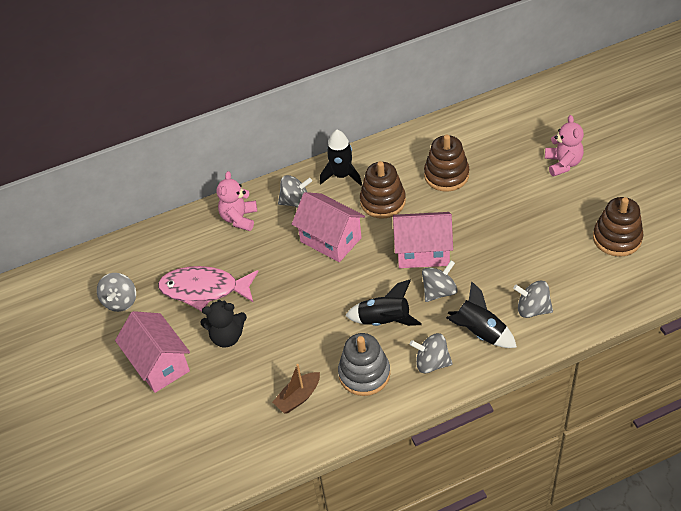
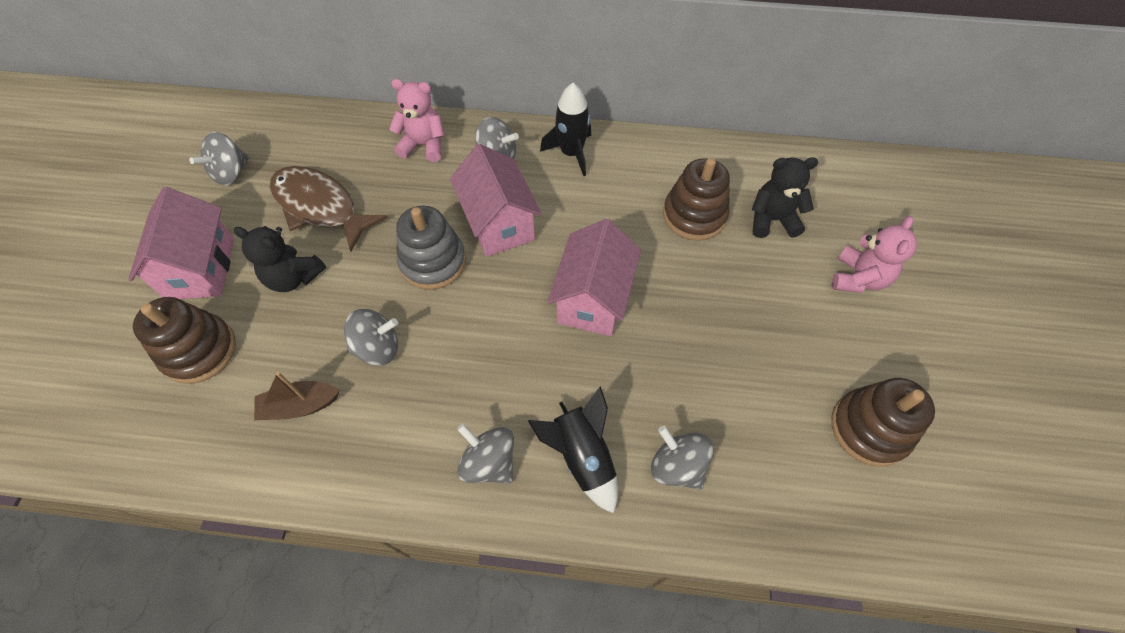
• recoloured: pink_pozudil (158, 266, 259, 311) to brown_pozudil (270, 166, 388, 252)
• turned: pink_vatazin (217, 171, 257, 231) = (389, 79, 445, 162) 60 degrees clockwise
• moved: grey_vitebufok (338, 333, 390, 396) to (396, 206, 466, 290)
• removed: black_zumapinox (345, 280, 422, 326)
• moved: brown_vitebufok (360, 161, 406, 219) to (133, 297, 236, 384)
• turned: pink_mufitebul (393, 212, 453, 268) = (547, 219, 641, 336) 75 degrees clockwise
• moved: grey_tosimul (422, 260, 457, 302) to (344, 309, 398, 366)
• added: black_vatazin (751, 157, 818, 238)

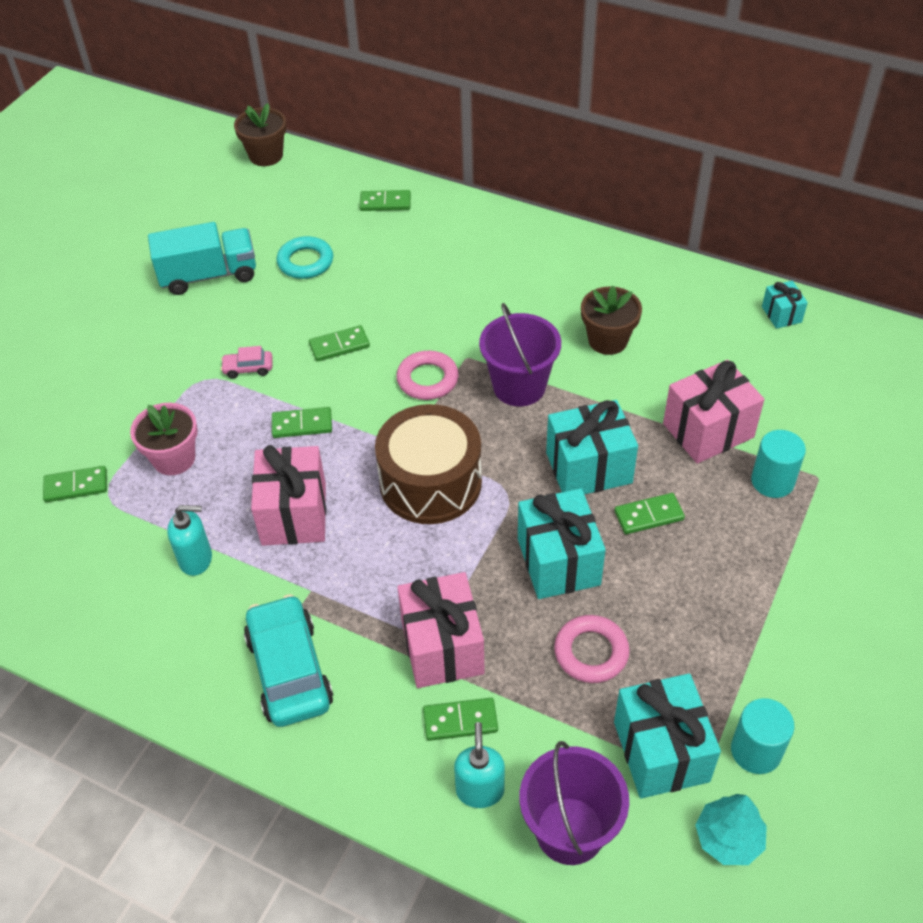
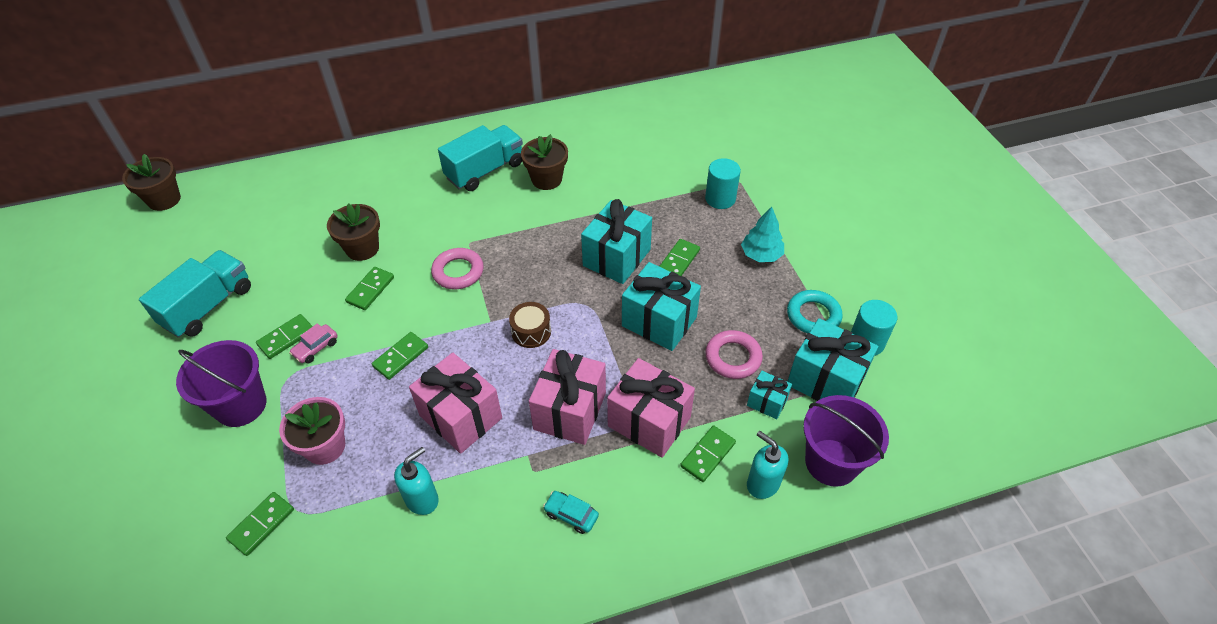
• resized: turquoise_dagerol (244, 594, 333, 727) = (543, 491, 599, 534) x0.46
• moved: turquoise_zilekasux (277, 236, 333, 279) to (787, 290, 843, 333)
• moved: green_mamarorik (359, 190, 411, 211) to (256, 314, 313, 359)
• resized: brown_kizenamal (375, 404, 482, 524) = (509, 302, 551, 348) x0.47
• moved: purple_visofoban (479, 303, 561, 406) to (176, 340, 267, 427)
• moved: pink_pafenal (663, 360, 764, 463) to (529, 349, 606, 445)
• moved: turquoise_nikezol (695, 794, 767, 865) to (741, 207, 784, 262)
• moved: turquoise_pafenal (762, 281, 808, 329) to (747, 371, 792, 419)
• added: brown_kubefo (327, 204, 380, 261)
• added: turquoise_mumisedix (438, 125, 523, 191)

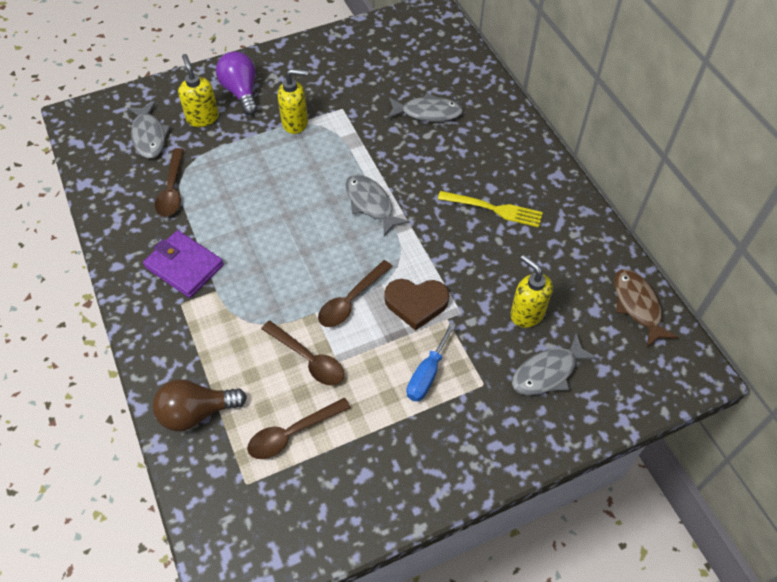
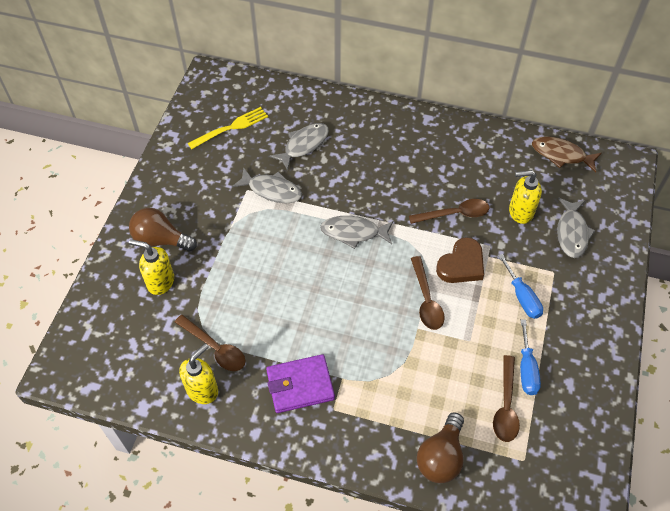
• moved: grey_pozudil (127, 102, 171, 158) to (232, 167, 302, 203)
• recoloured: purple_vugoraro (216, 52, 258, 115) to brown_vugoraro (129, 208, 197, 251)
• moved: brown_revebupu (261, 321, 344, 385) to (409, 199, 489, 224)
• moved: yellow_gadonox (278, 69, 308, 134) to (179, 343, 218, 404)
• moved: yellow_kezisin (438, 191, 543, 227) to (188, 107, 268, 149)
• added: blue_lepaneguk (520, 319, 541, 395)

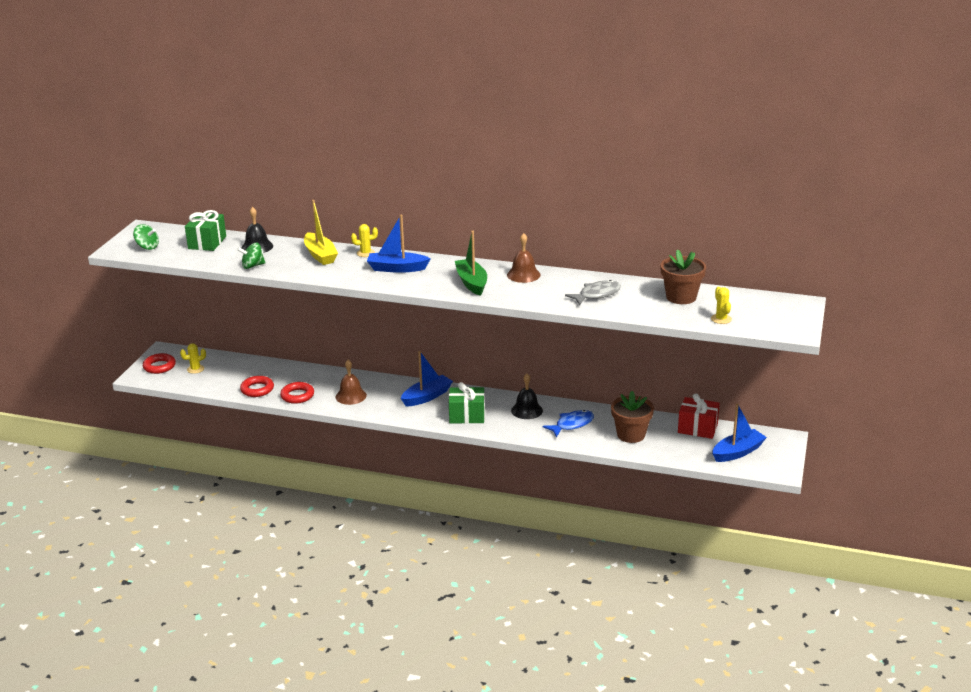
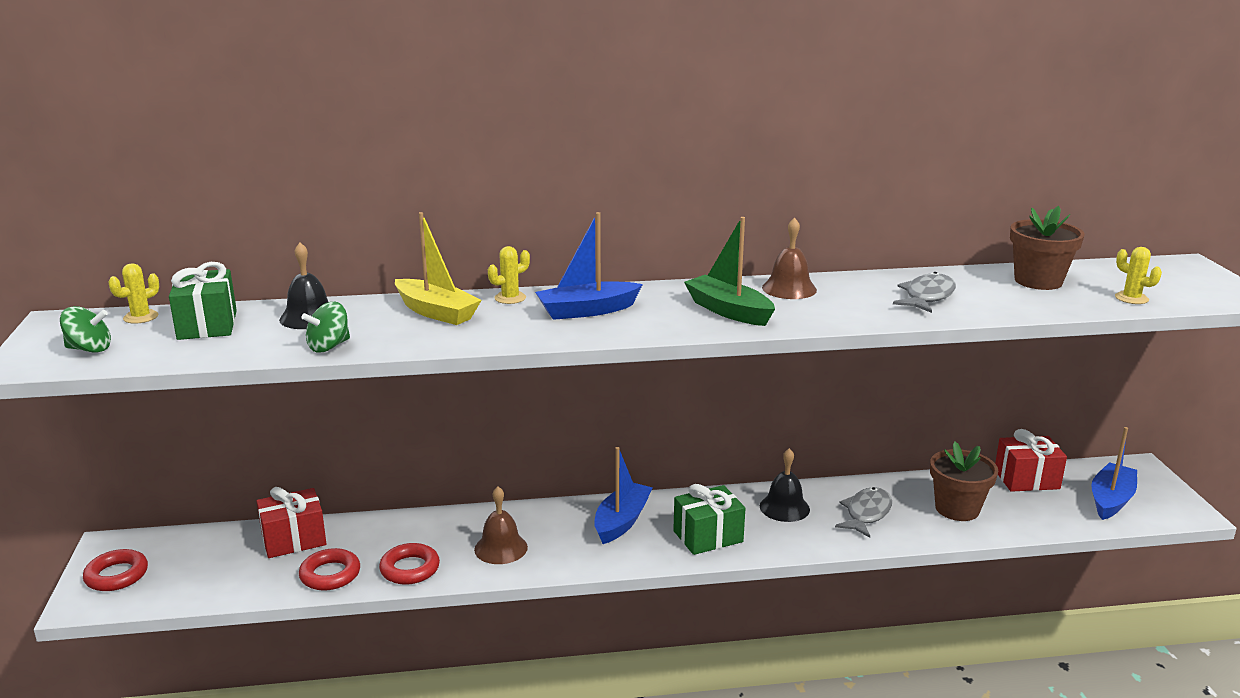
• moved: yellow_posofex (180, 343, 206, 374) to (108, 263, 159, 324)
• recoloured: blue_pozudil (542, 410, 594, 438) to grey_pozudil (835, 487, 892, 538)
• added: red_pafenal (256, 487, 326, 558)

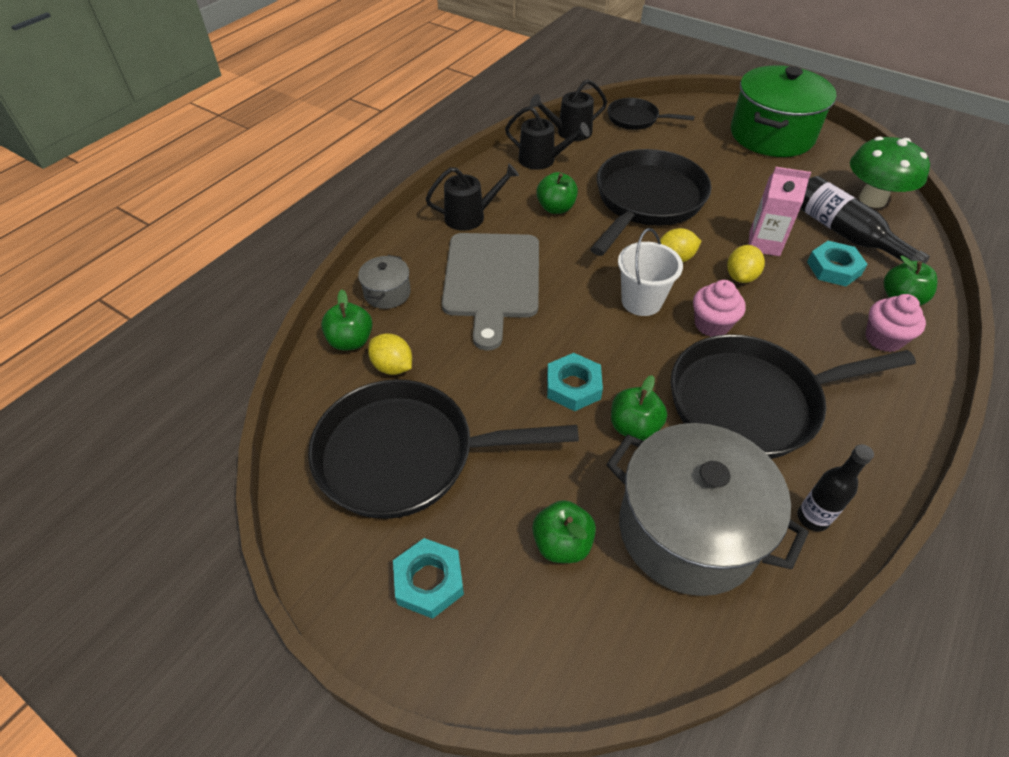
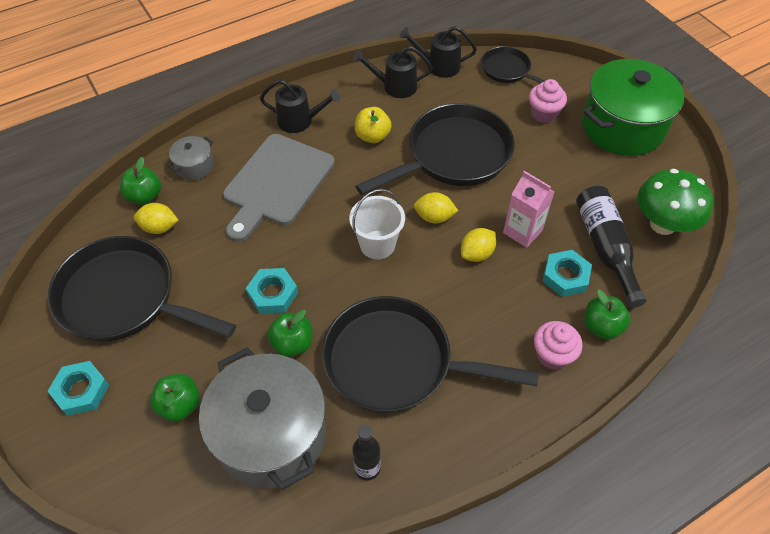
• turned: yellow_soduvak (368, 333, 412, 375) = (134, 203, 178, 234) 60 degrees counterclockwise
• turned: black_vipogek (505, 106, 590, 170) = (353, 46, 433, 98) 135 degrees clockwise
• recoloured: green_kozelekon (536, 172, 578, 214) to yellow_kozelekon (355, 107, 392, 143)
• moved: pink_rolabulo (693, 280, 746, 337) to (529, 79, 567, 123)

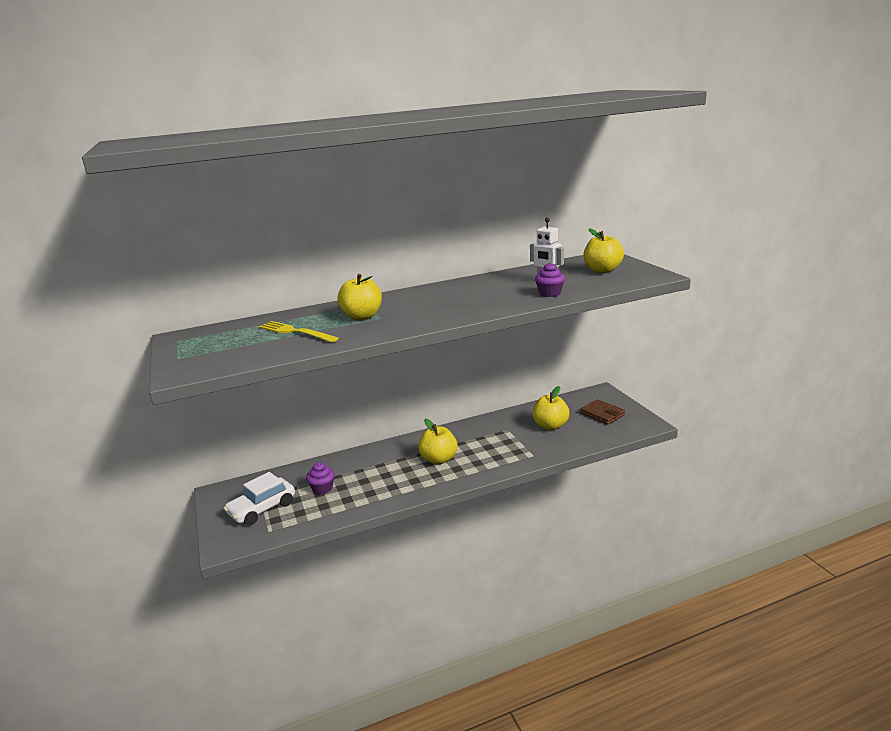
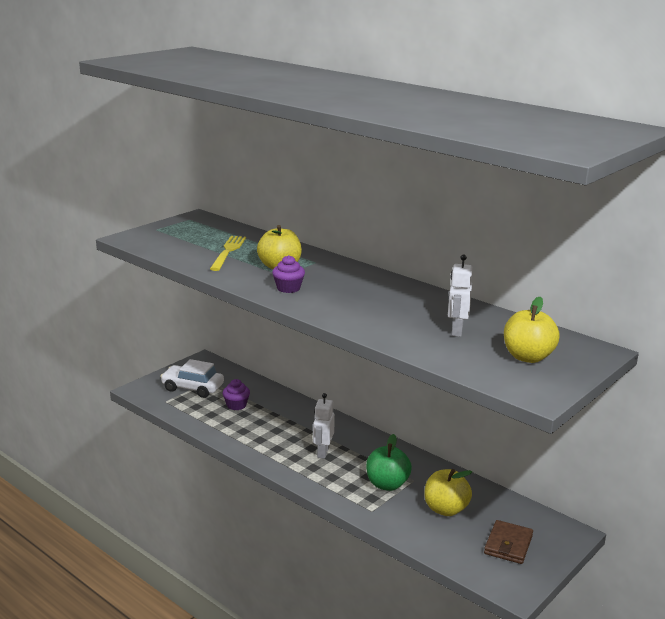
• replaced: yellow_kozelekon (418, 419, 457, 464) to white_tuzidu (313, 393, 335, 459)
• moved: purple_rolabulo (535, 263, 565, 297) to (272, 255, 305, 293)
• added: green_kozelekon (366, 434, 412, 491)

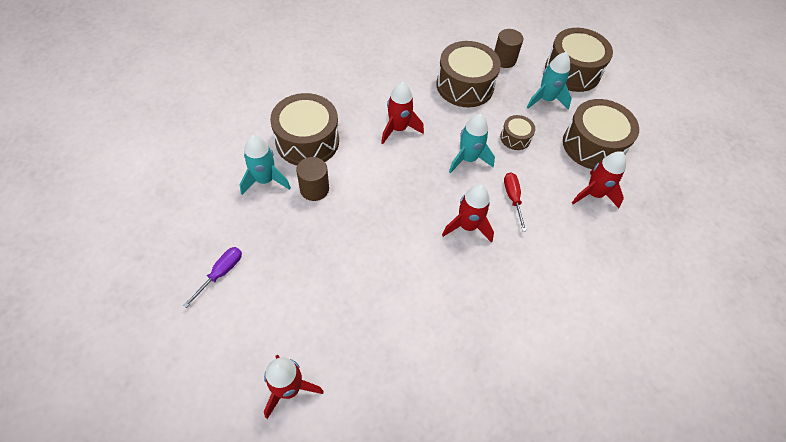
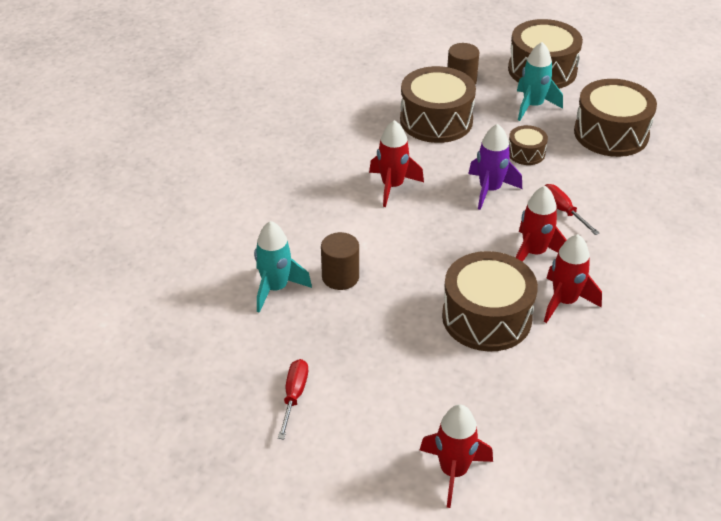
• recoloured: purple_lepaneguk (183, 247, 242, 308) to red_lepaneguk (278, 359, 308, 440)
• moved: brown_kizenamal (270, 93, 339, 165) to (442, 251, 538, 351)
• recoloured: turquoise_zumapinox (449, 114, 495, 173) to purple_zumapinox (468, 124, 522, 210)
• moved: red_zumapinox (572, 151, 626, 208) to (544, 234, 602, 323)

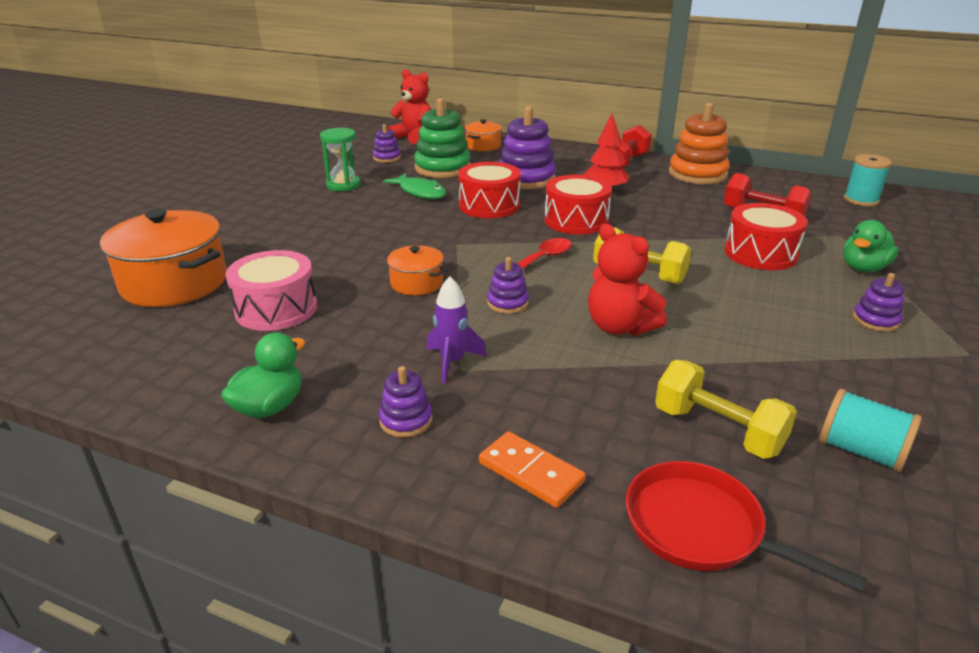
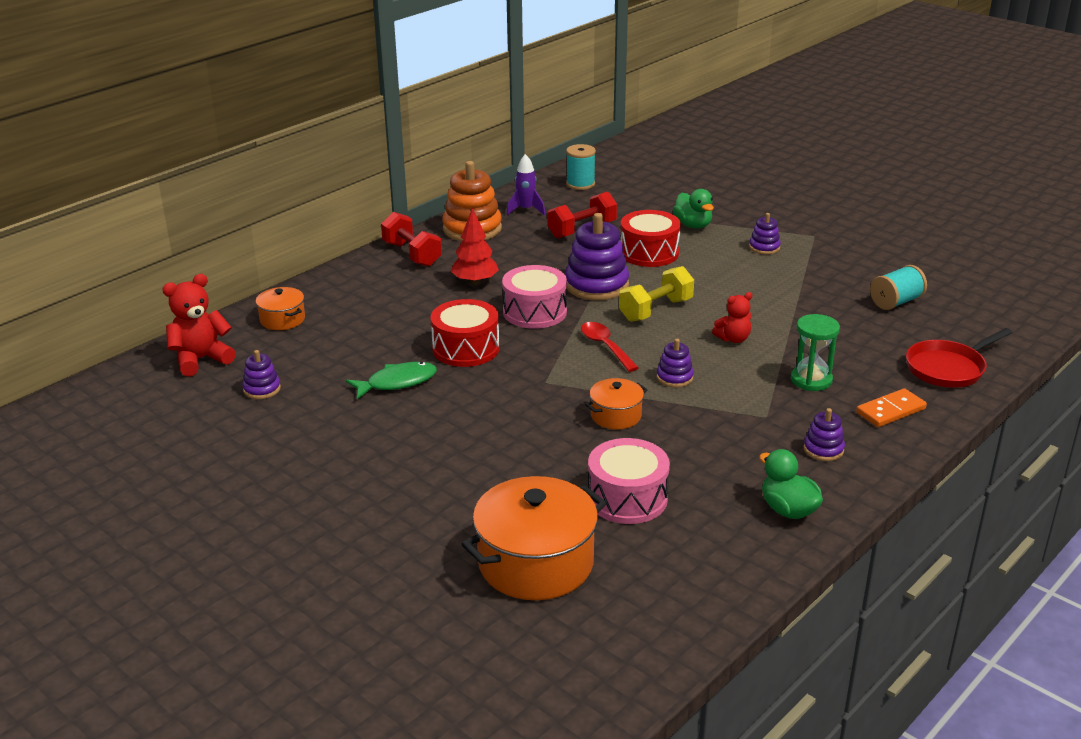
• moved: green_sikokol (320, 128, 361, 191) to (791, 314, 840, 391)
• removed: green_vitebufok (414, 98, 471, 178)
• moved: purple_zumapinox (427, 276, 487, 384) to (506, 154, 545, 215)
• moved: purple_vitebufok (499, 106, 556, 189) to (565, 213, 629, 300)
• recoloured: red_kizenamal (545, 175, 612, 234) to pink_kizenamal (502, 265, 567, 329)
• resized: red_vatazin (588, 224, 667, 336) = (712, 292, 752, 343) x0.62
• removed: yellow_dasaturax (655, 360, 797, 459)

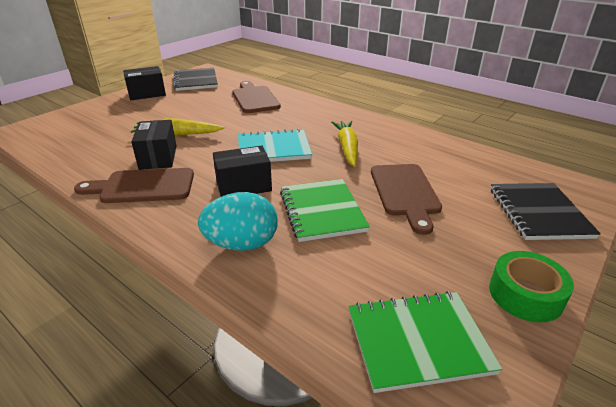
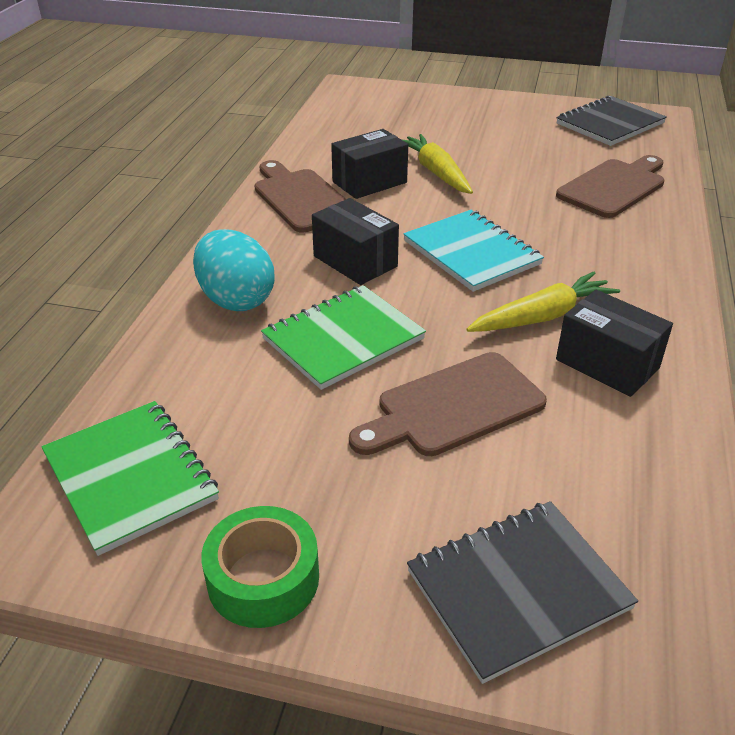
• moved: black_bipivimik (123, 66, 166, 100) to (556, 289, 673, 397)

